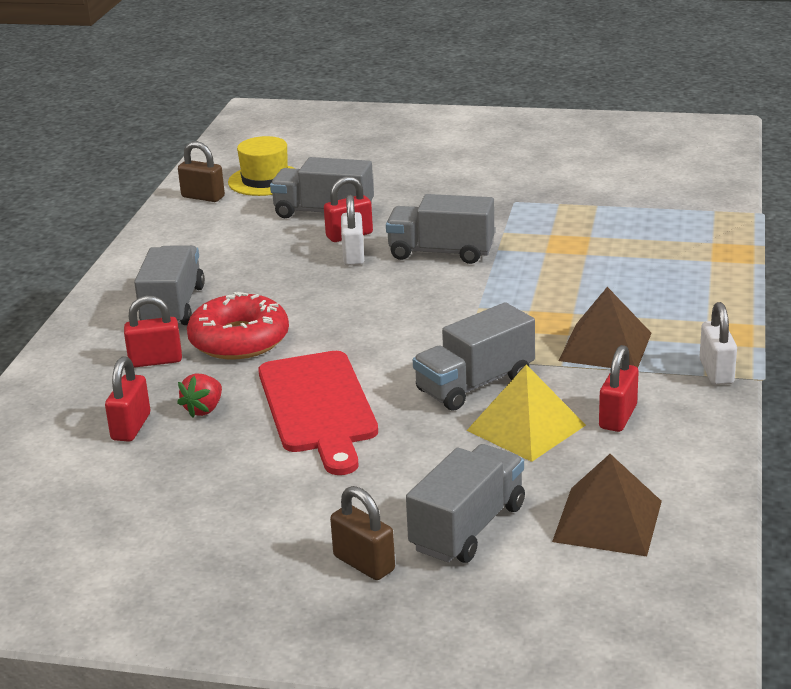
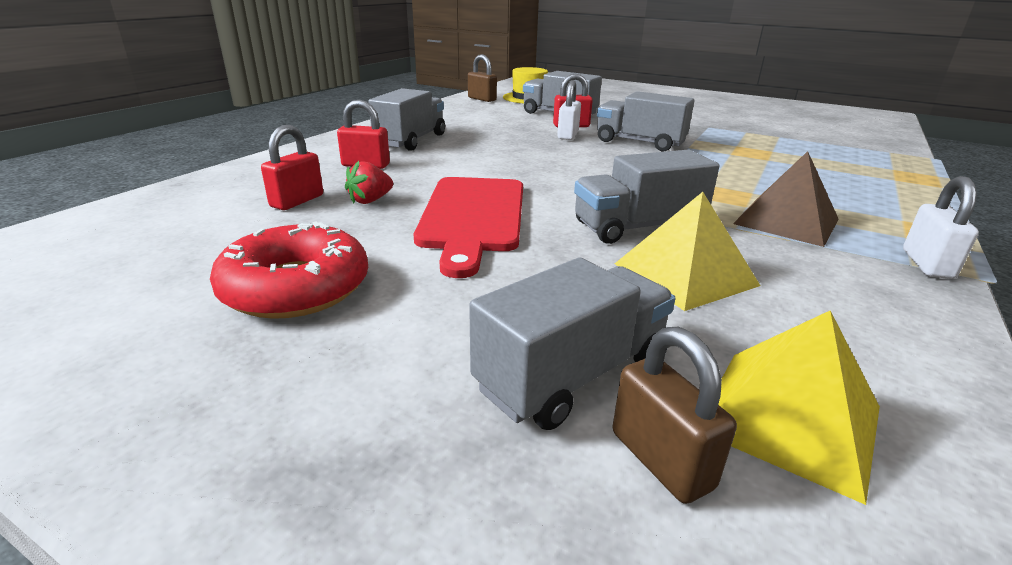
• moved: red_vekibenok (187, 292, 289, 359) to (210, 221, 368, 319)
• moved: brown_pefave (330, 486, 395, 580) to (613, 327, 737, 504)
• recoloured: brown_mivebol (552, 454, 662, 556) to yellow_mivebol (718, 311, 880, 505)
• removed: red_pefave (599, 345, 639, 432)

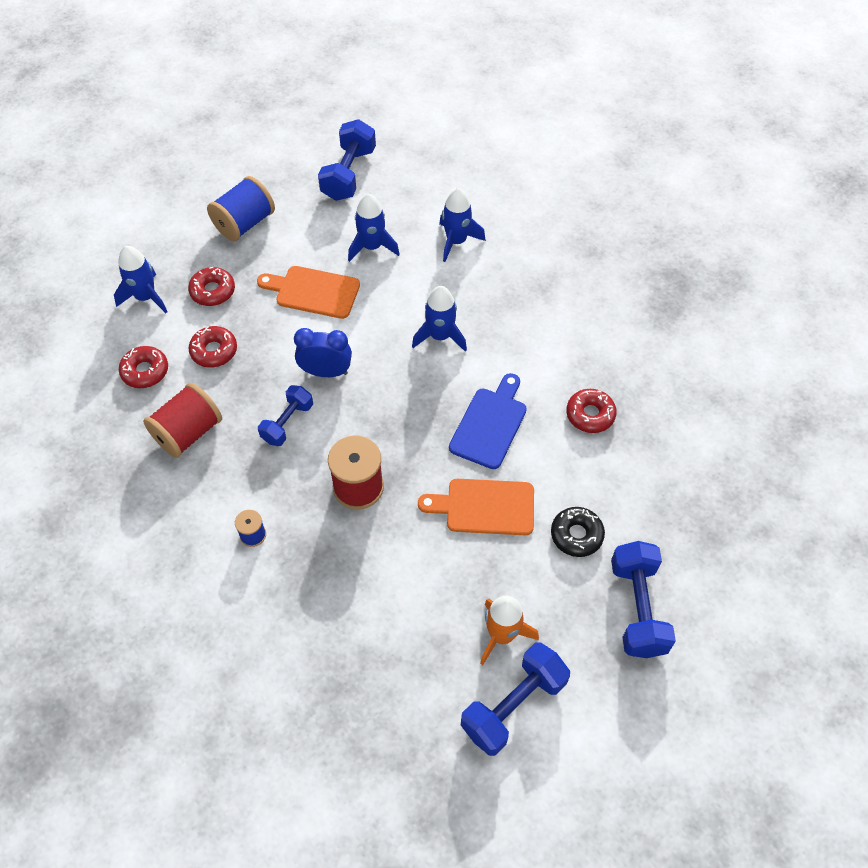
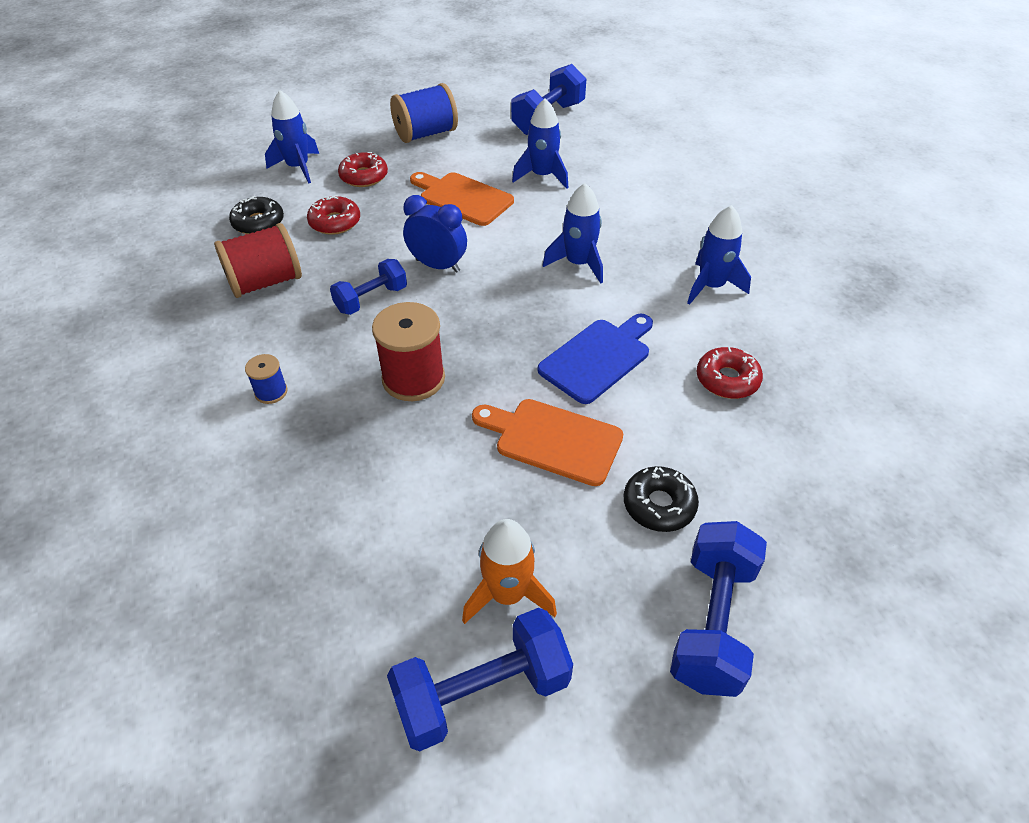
• recoloured: red_vekibenok (119, 346, 168, 388) to black_vekibenok (229, 196, 284, 234)
• moved: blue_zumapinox (439, 188, 486, 262) to (687, 205, 751, 305)

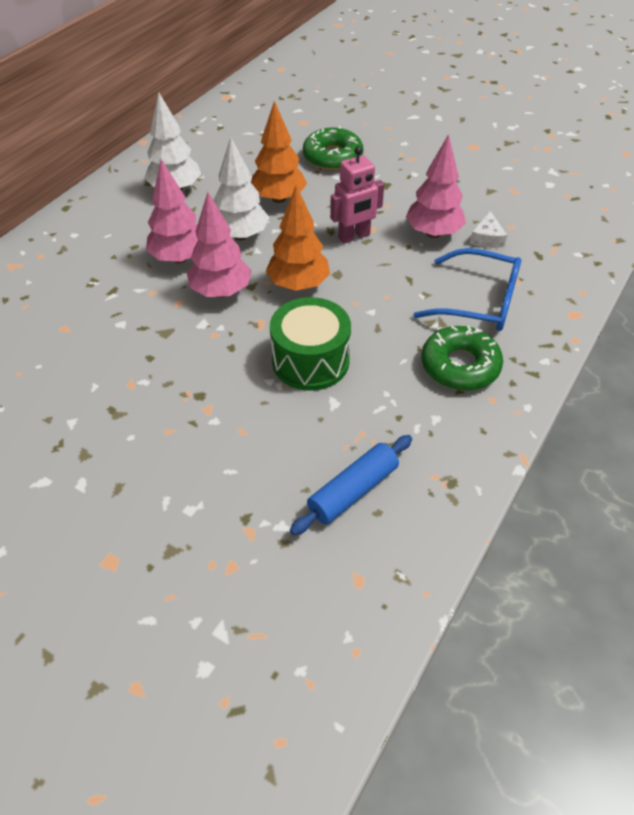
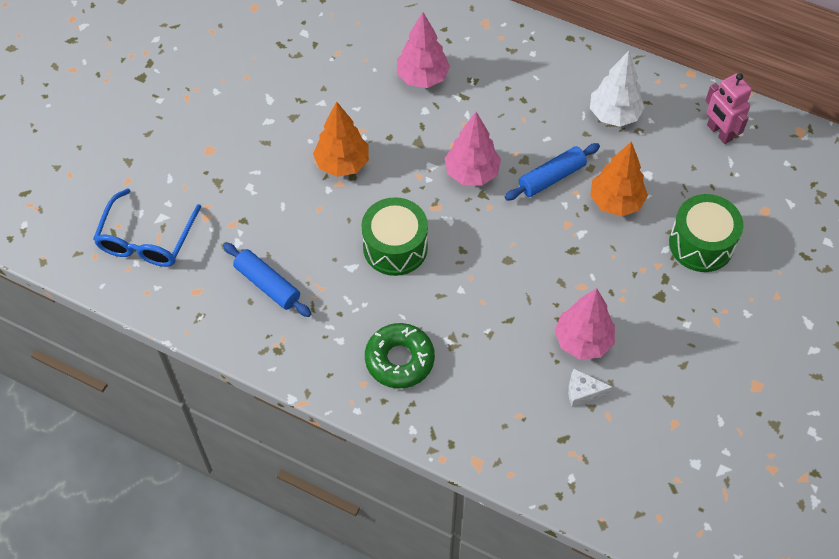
• moved: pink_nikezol (146, 159, 198, 263) to (397, 12, 450, 88)
• replaced: white_nikezol (213, 137, 269, 241) to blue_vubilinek (505, 143, 600, 200)
• moved: orange_nikezol (266, 185, 330, 291) to (313, 102, 369, 177)
• replaced: green_vekibenok (303, 126, 363, 170) to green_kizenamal (669, 194, 743, 272)
• moved: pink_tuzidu (330, 146, 384, 244) to (705, 73, 752, 144)
• moved: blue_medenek (413, 248, 521, 331) to (93, 188, 201, 267)

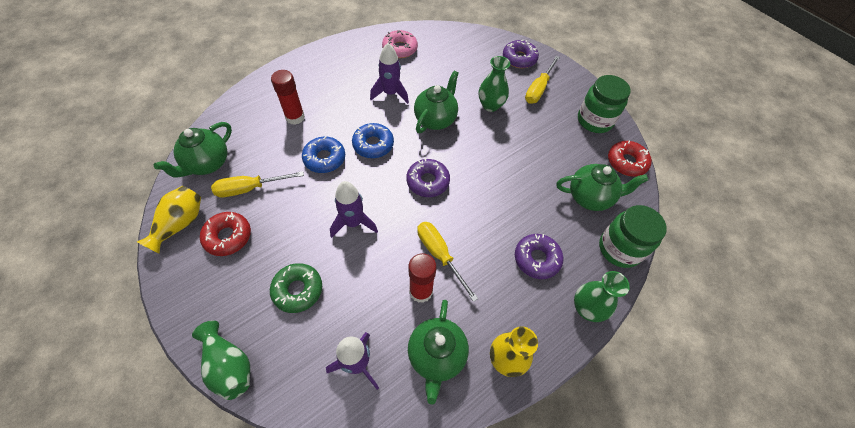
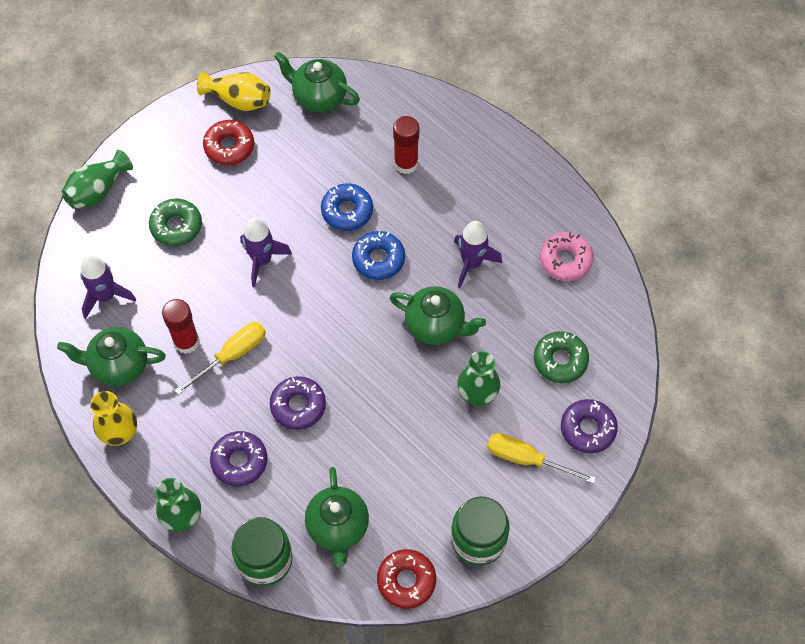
• removed: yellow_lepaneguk (211, 171, 304, 197)
• moved: purple_vekibenok (406, 158, 450, 197) to (270, 376, 326, 430)
• added: green_vekibenok (534, 331, 589, 383)

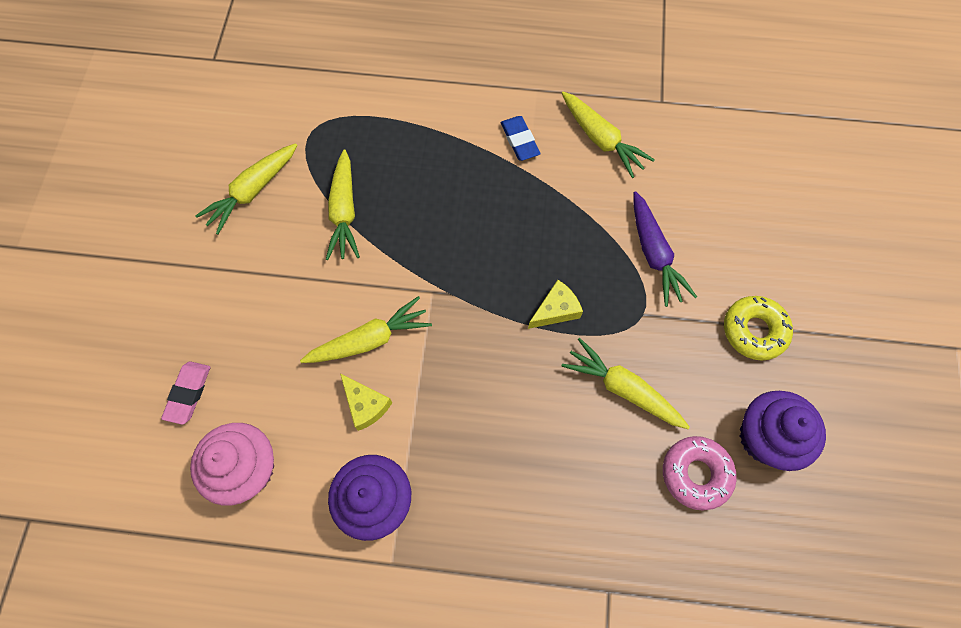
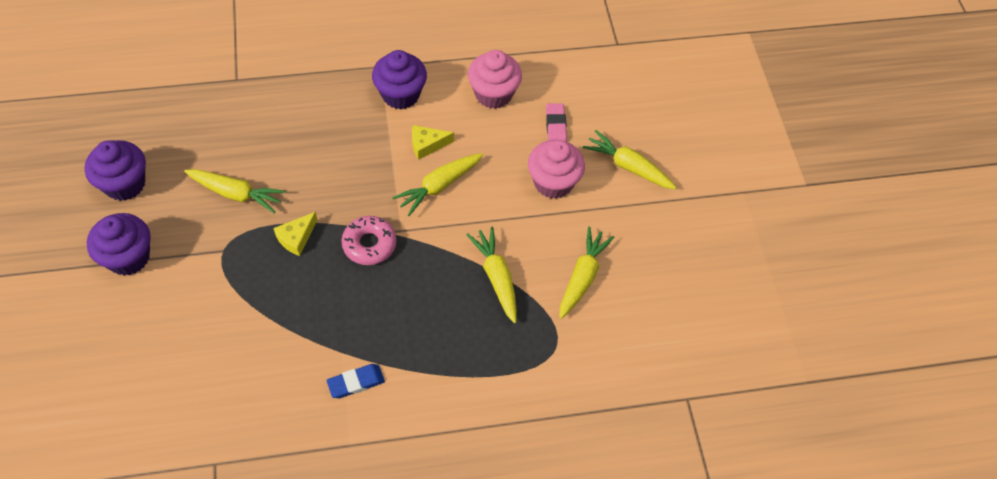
• turned: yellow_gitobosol (340, 373, 392, 431) = (412, 125, 454, 160) 45 degrees counterclockwise
• turned: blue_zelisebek (501, 116, 541, 161) = (326, 364, 385, 398) 75 degrees counterclockwise
• moved: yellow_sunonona (562, 91, 655, 178) to (583, 130, 676, 189)
• removed: purple_sunonona (633, 191, 697, 307)
• moved: pink_vekibenok (663, 436, 737, 511) to (341, 216, 397, 265)
• replaced: yellow_vekibenok (724, 296, 793, 361) to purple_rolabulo (87, 213, 151, 276)
• added: pink_rolabulo (528, 140, 585, 199)

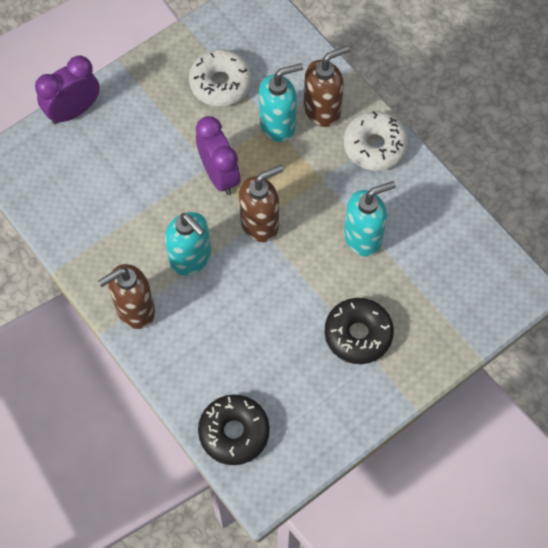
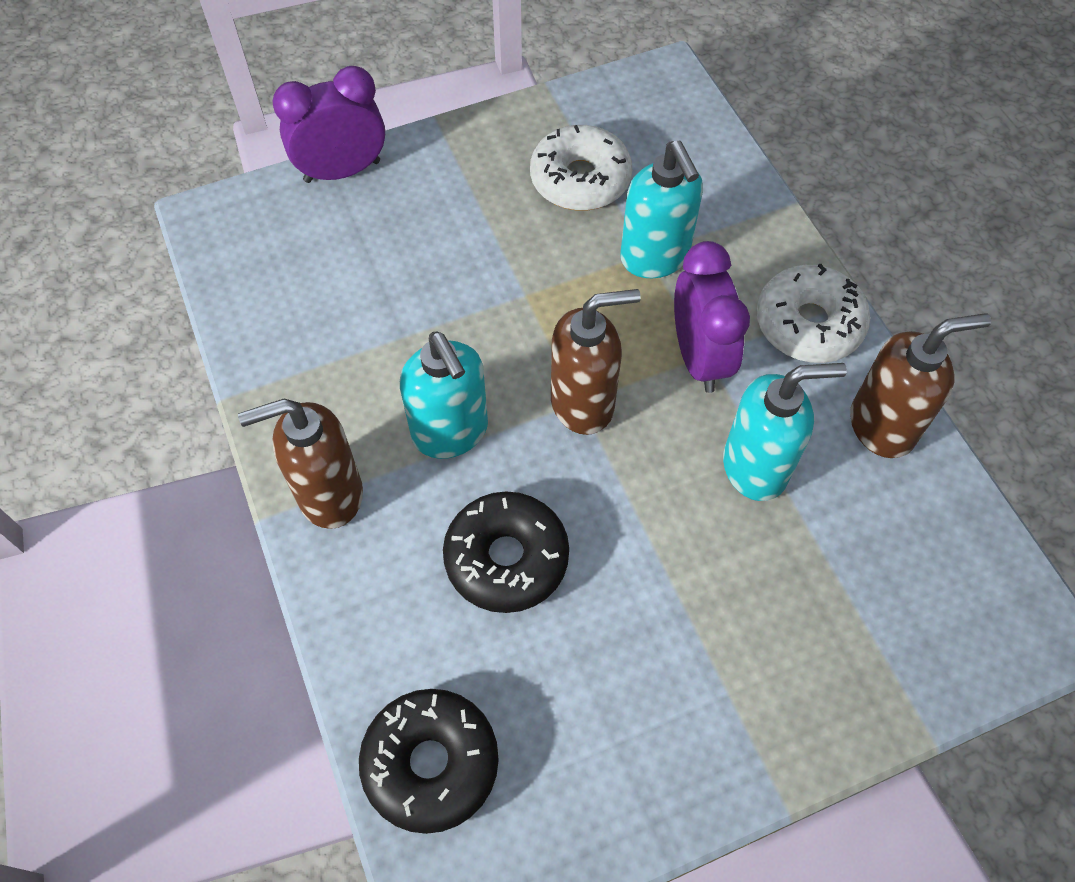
• moved: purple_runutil (196, 116, 241, 195) to (674, 241, 750, 393)
• turned: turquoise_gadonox (259, 63, 303, 142) = (620, 141, 703, 278) 75 degrees clockwise
• moved: brown_gadonox (304, 45, 350, 127) to (850, 313, 991, 458)
• moved: black_vekibenok (325, 298, 394, 364) to (443, 491, 569, 613)

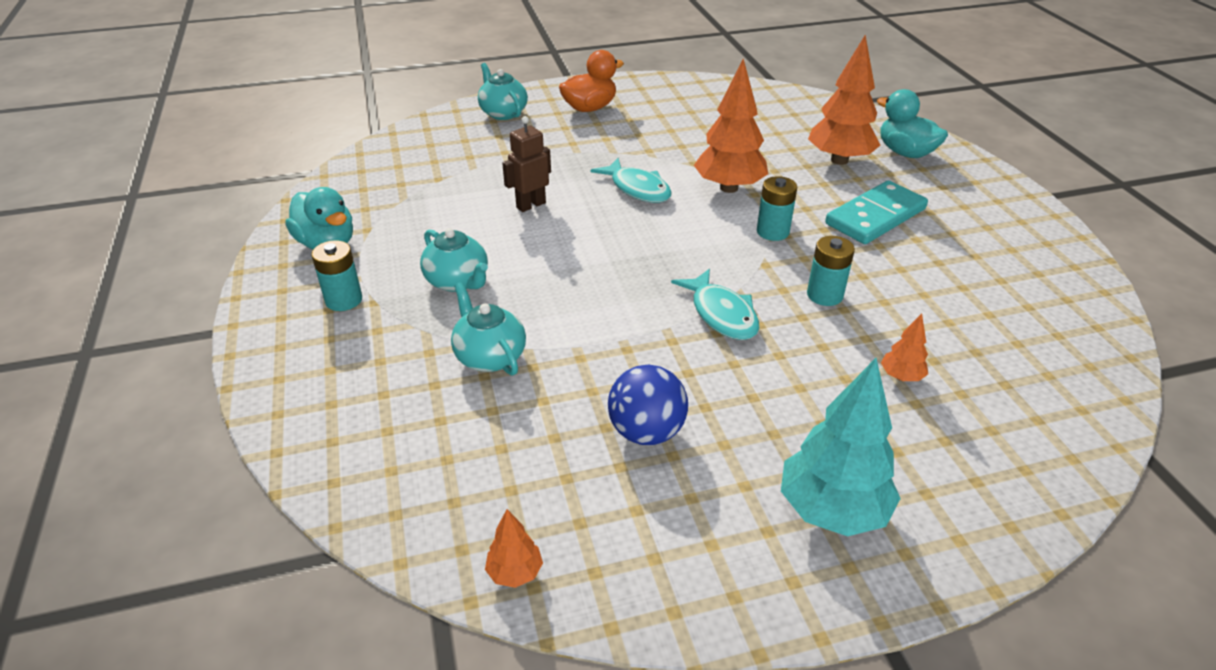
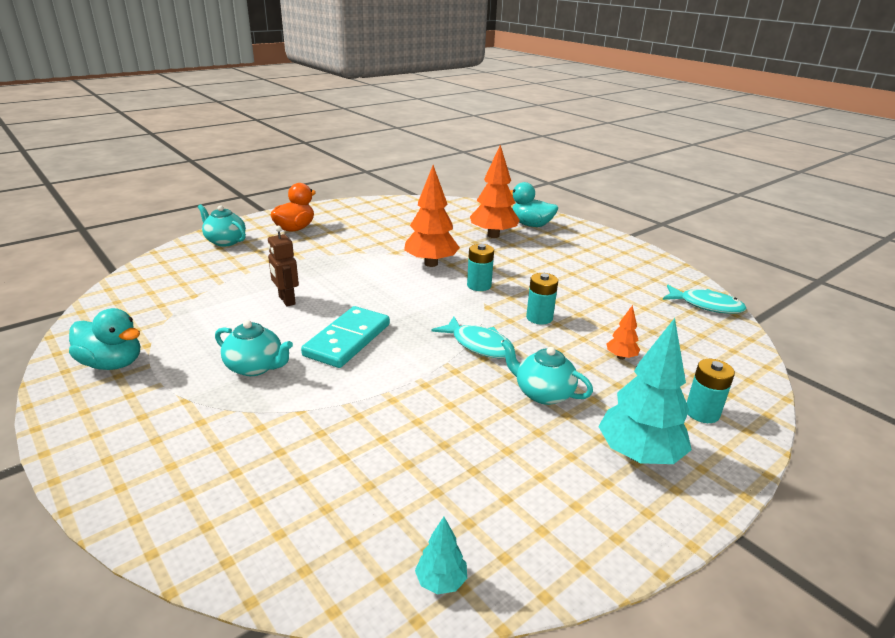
• moved: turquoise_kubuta (311, 240, 362, 311) to (687, 359, 735, 423)
• moved: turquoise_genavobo (451, 282, 526, 376) to (501, 340, 593, 405)
• recoloured: orange_nikezol (485, 509, 543, 588) to turquoise_nikezol (415, 517, 467, 594)
• turned: brown_tuzidu (502, 116, 551, 212) = (268, 226, 299, 306) 60 degrees counterclockwise
• moved: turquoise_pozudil (590, 158, 672, 203) to (663, 285, 747, 314)
• removed: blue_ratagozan (608, 364, 688, 445)
• moved: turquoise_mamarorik (825, 181, 928, 244) to (301, 306, 390, 368)

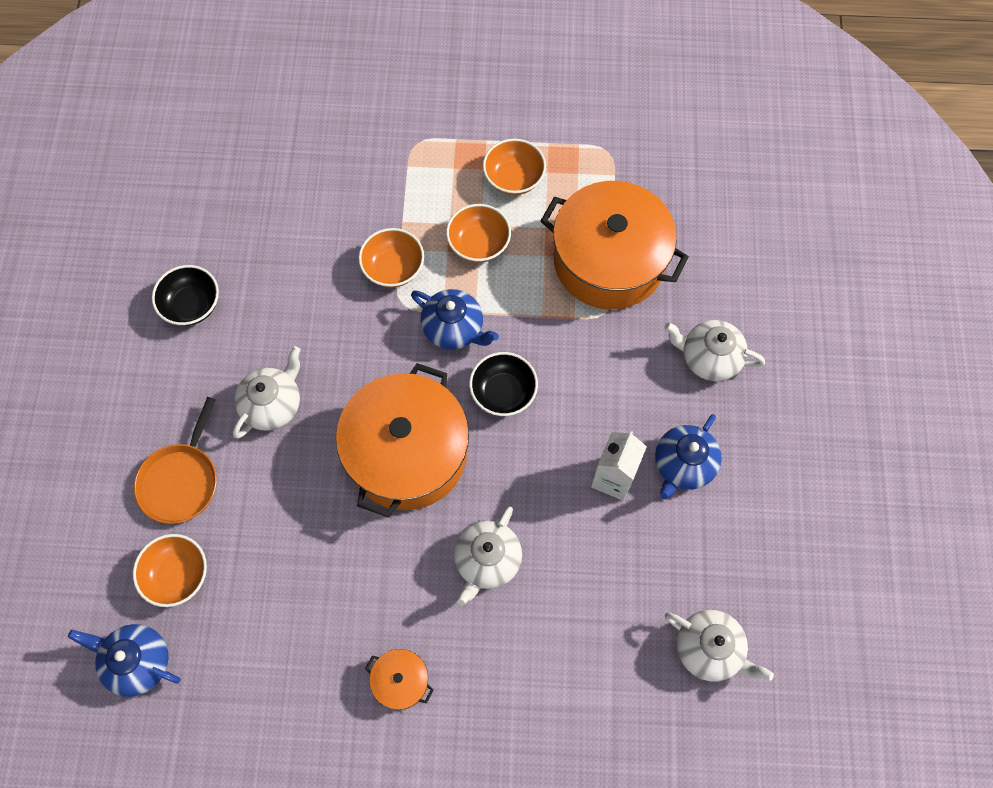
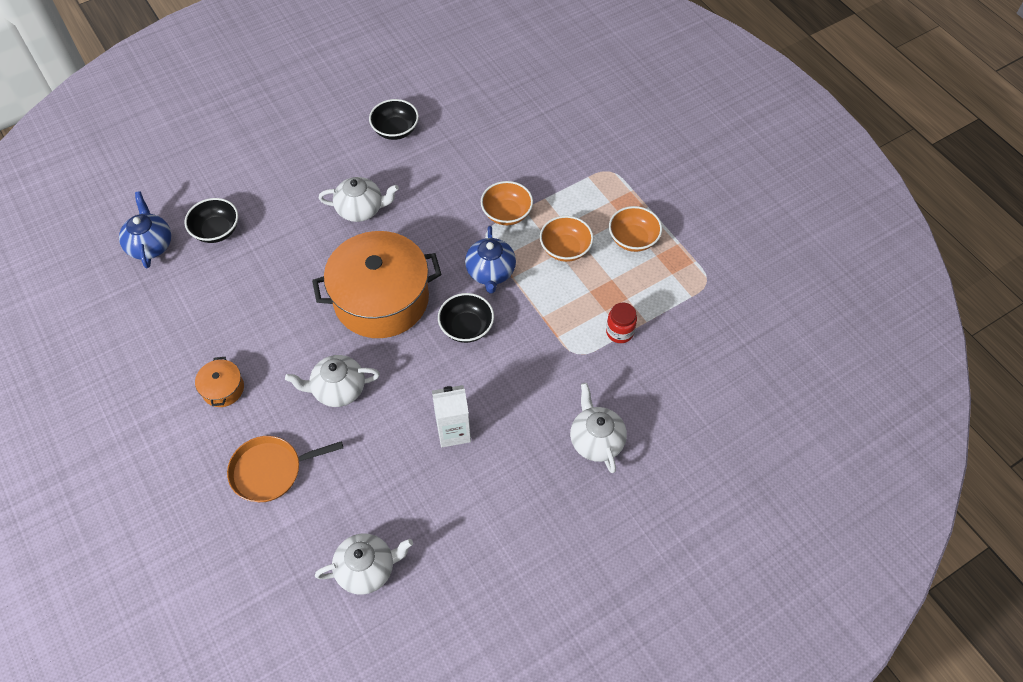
• recoloured: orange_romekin (133, 534, 207, 607) to black_romekin (185, 198, 238, 243)
• moved: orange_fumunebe (134, 397, 217, 524) to (227, 436, 343, 502)
• replaced: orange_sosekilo (541, 181, 689, 309) to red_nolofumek (606, 303, 637, 343)
• removed: blue_genavobo (655, 414, 722, 499)
• turned: white_genavobo (665, 610, 774, 682) = (315, 533, 413, 595) 105 degrees counterclockwise

